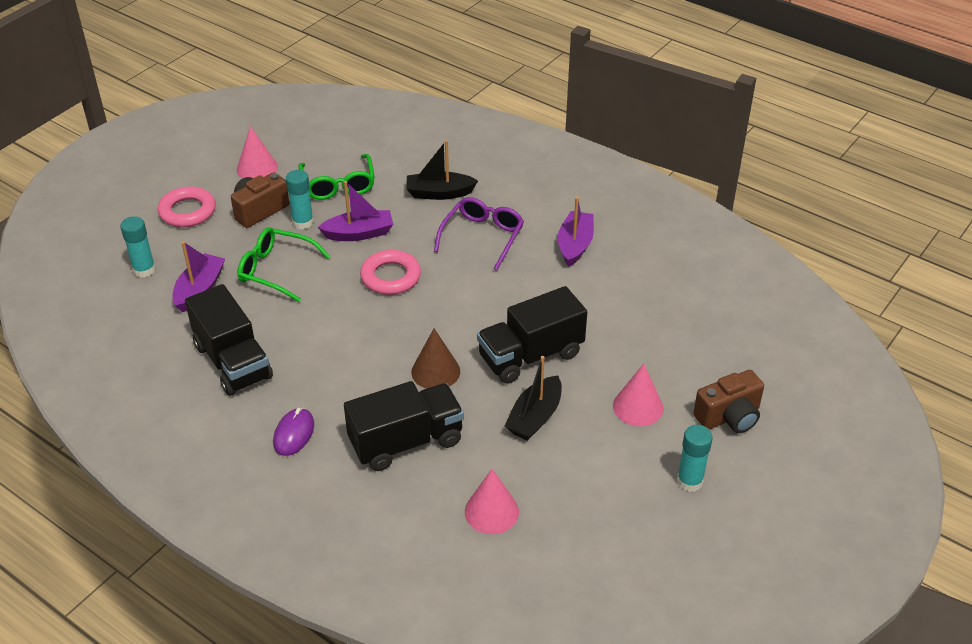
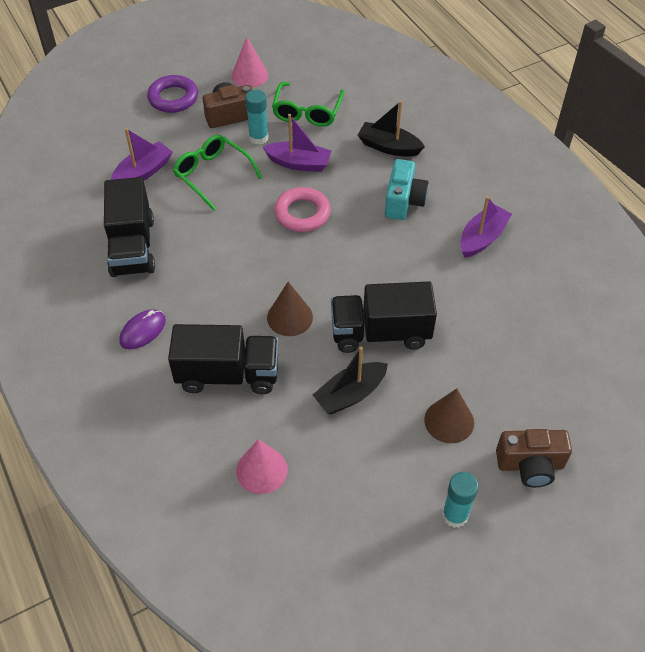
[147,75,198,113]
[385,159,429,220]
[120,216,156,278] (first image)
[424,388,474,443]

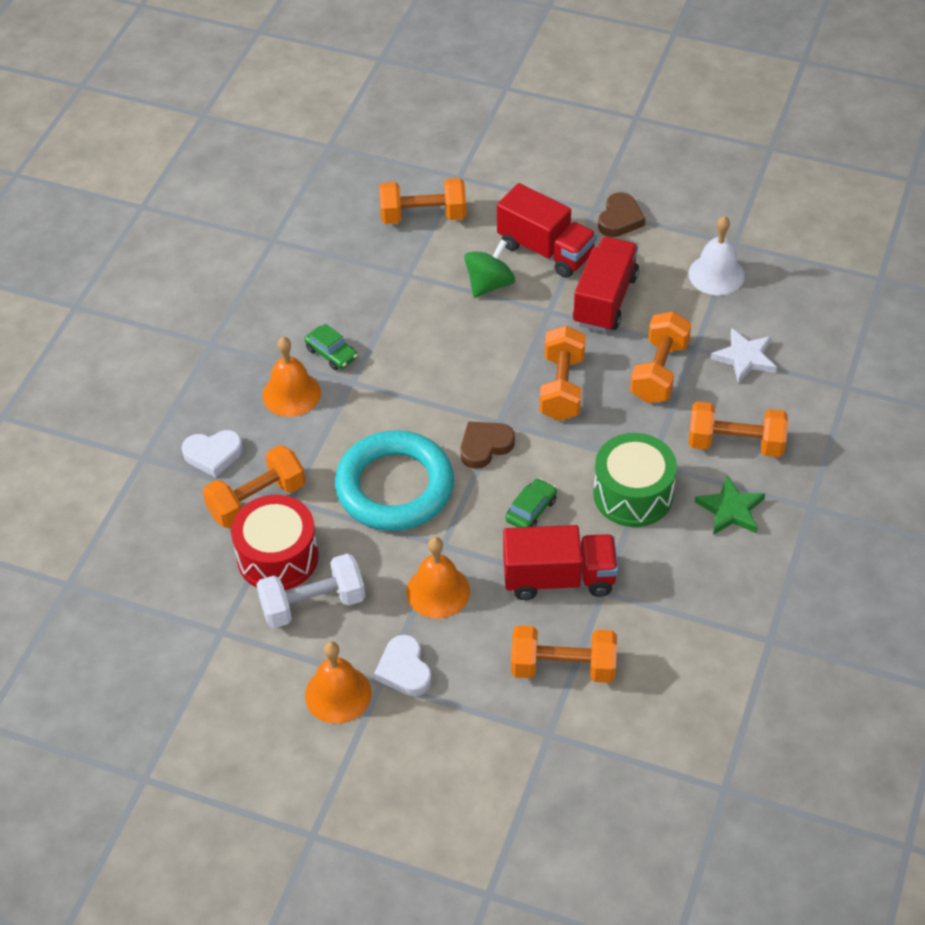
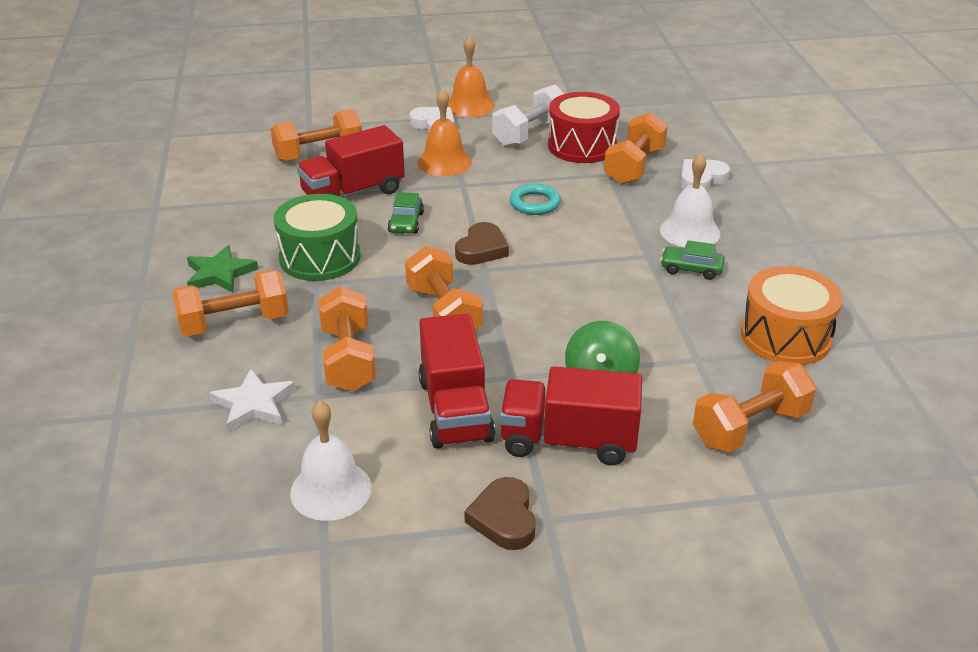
[660,153,721,247]
[510,184,561,215]
[741,266,843,365]

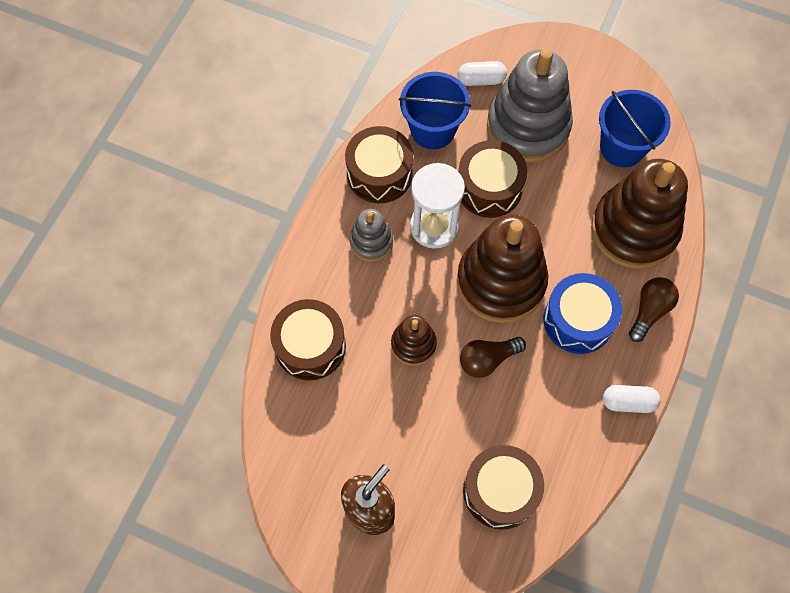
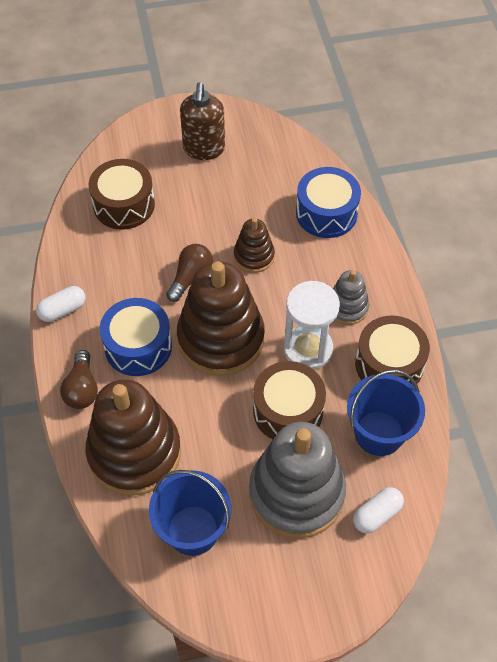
[296,167,361,238]

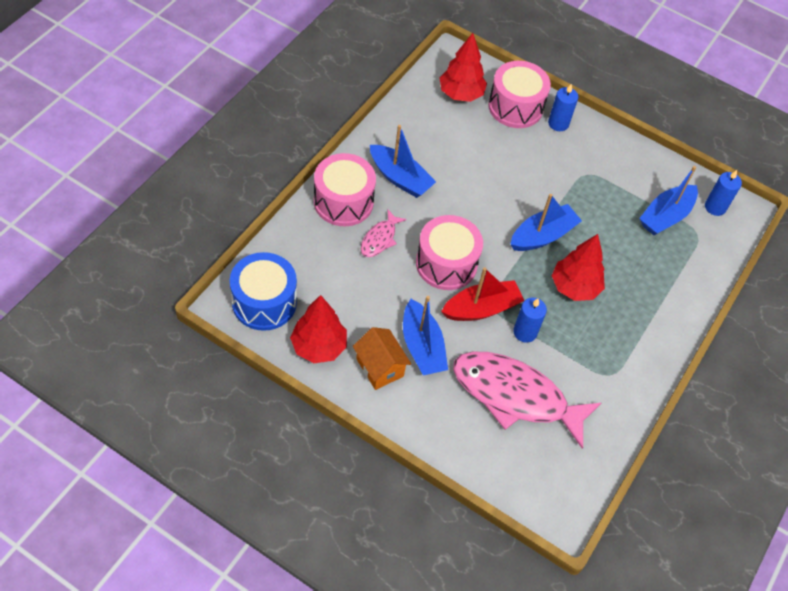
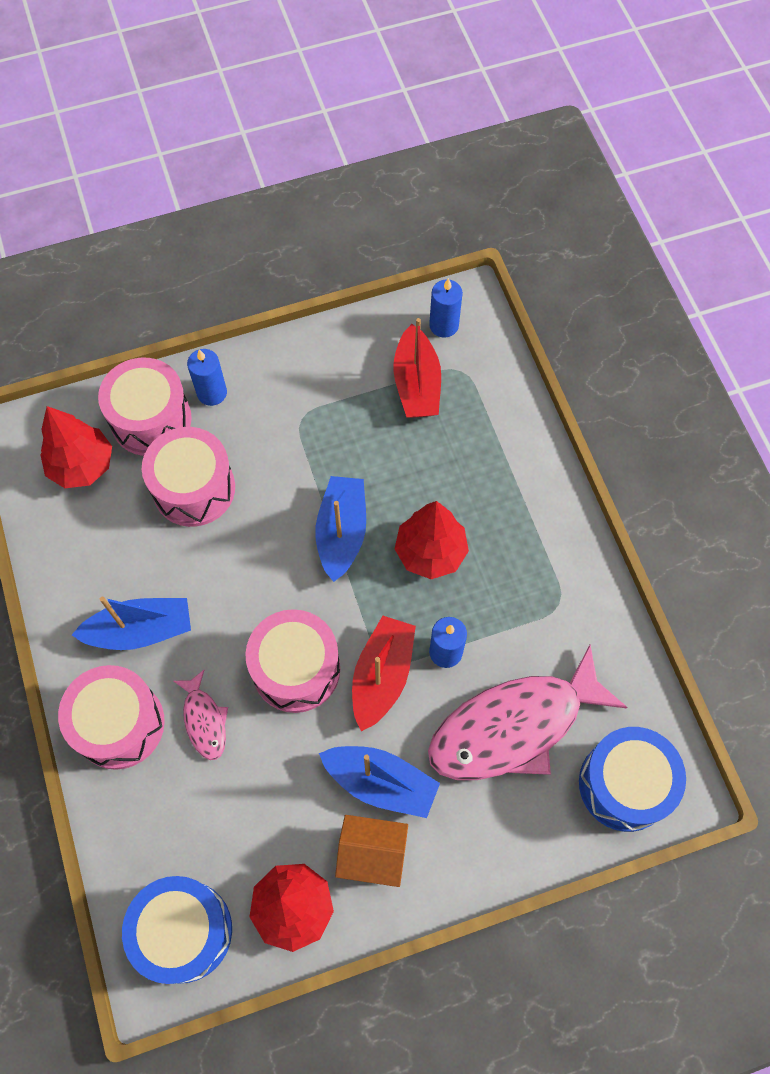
[393,318,441,418]
[142,427,235,527]
[579,727,686,832]

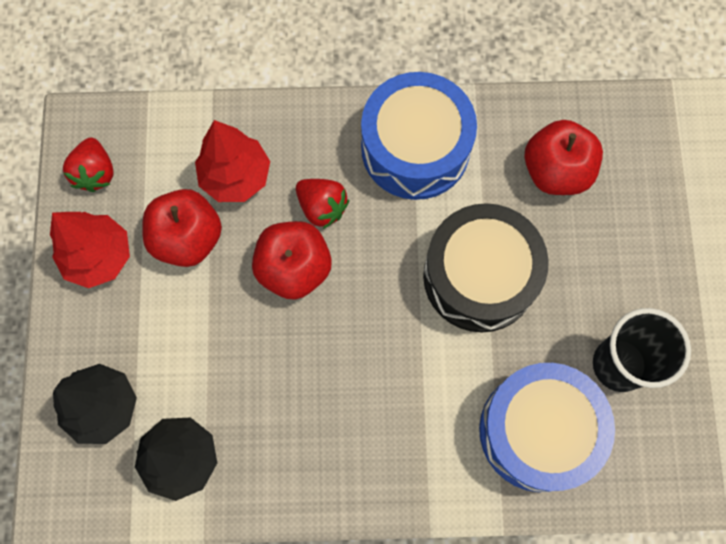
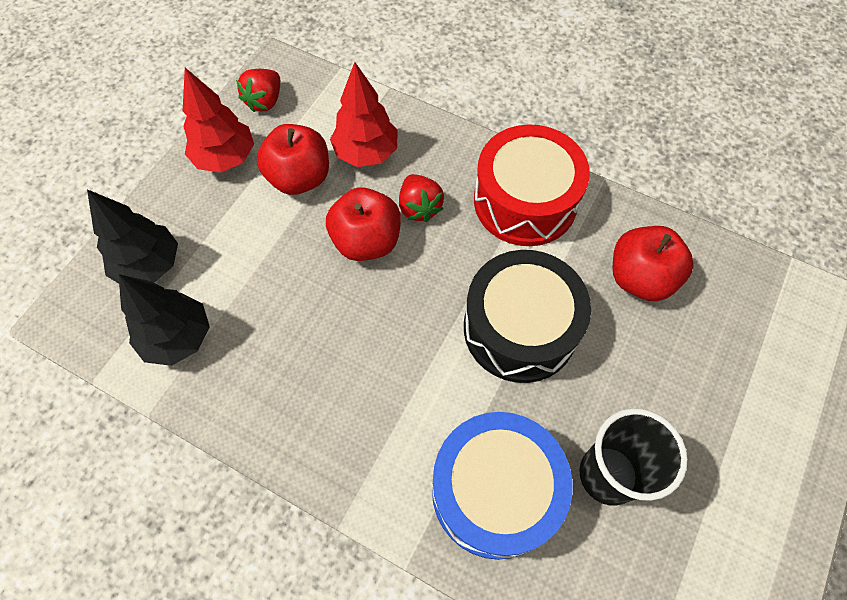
[474,124,590,246]

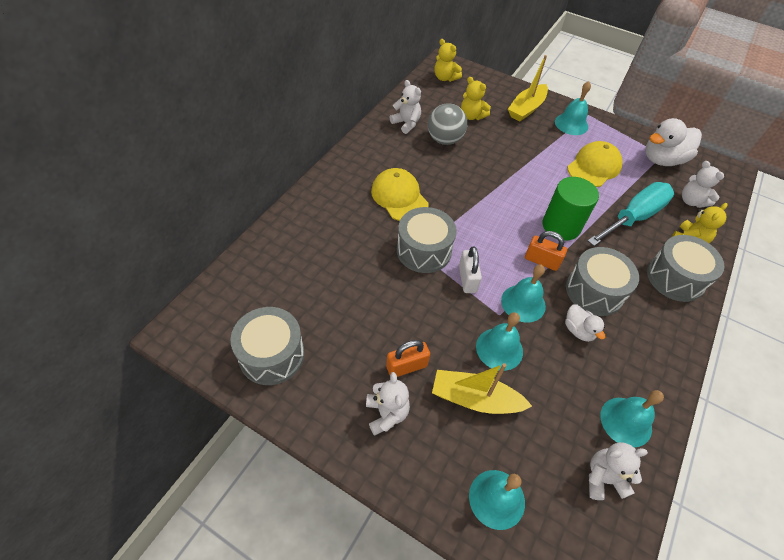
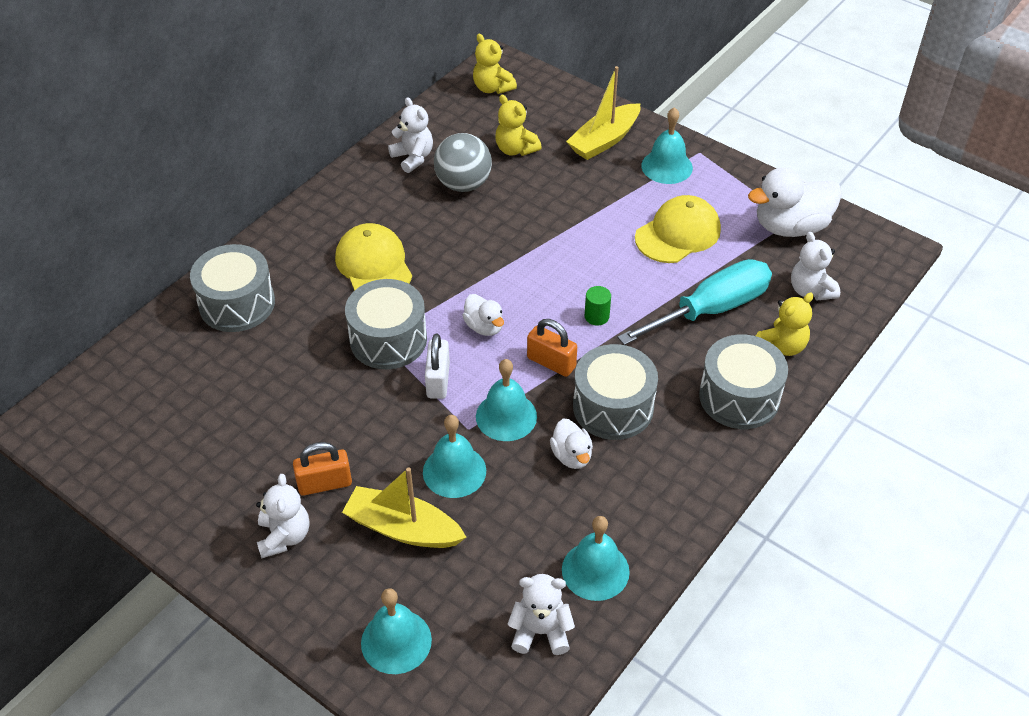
[585,286,611,326]
[190,244,275,332]
[462,294,504,336]

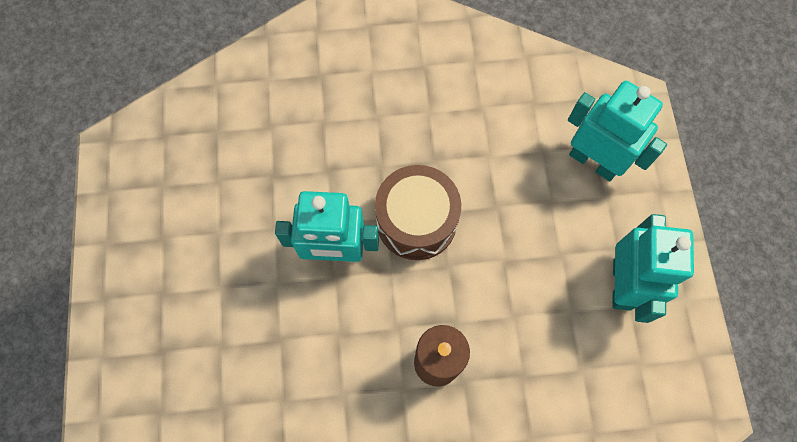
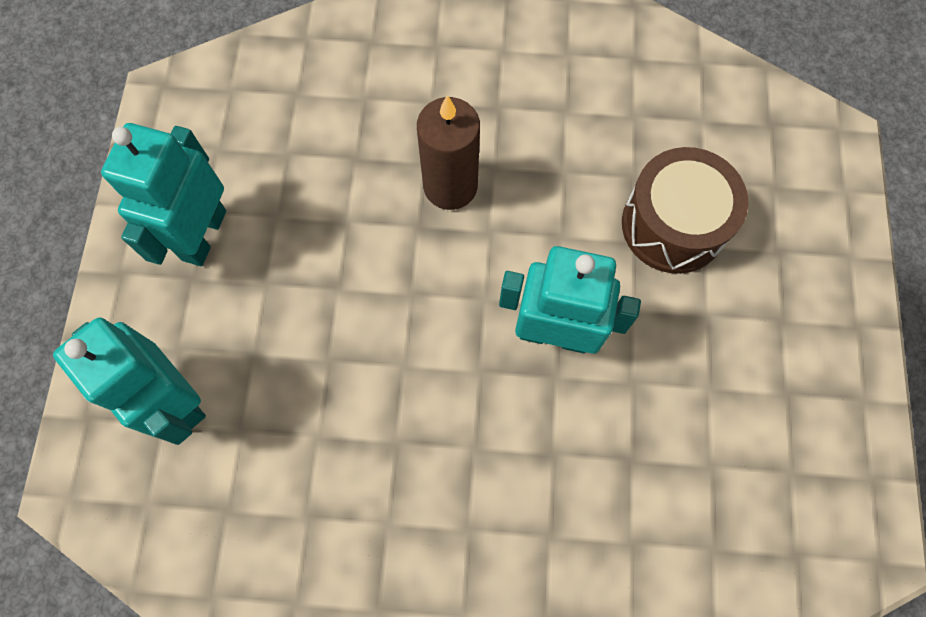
[622,147,749,274]

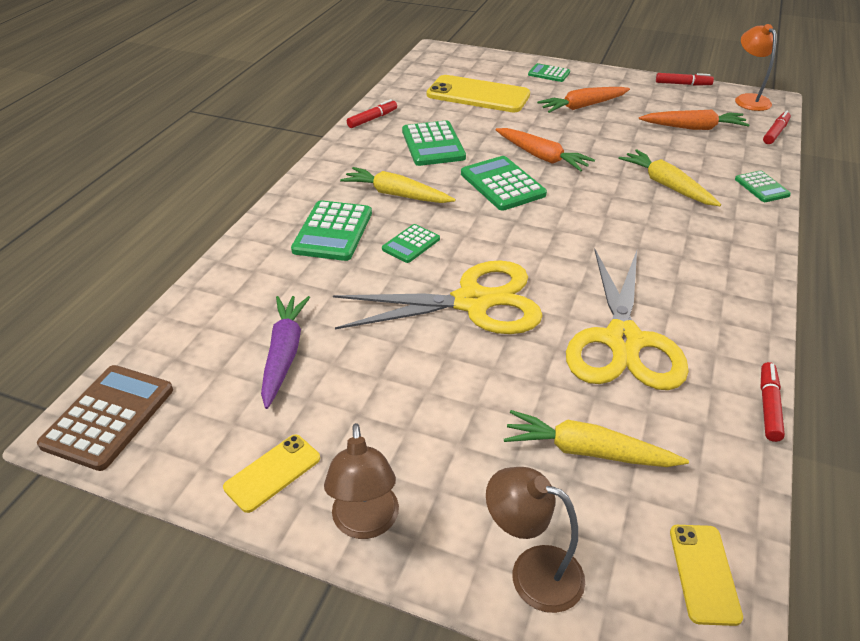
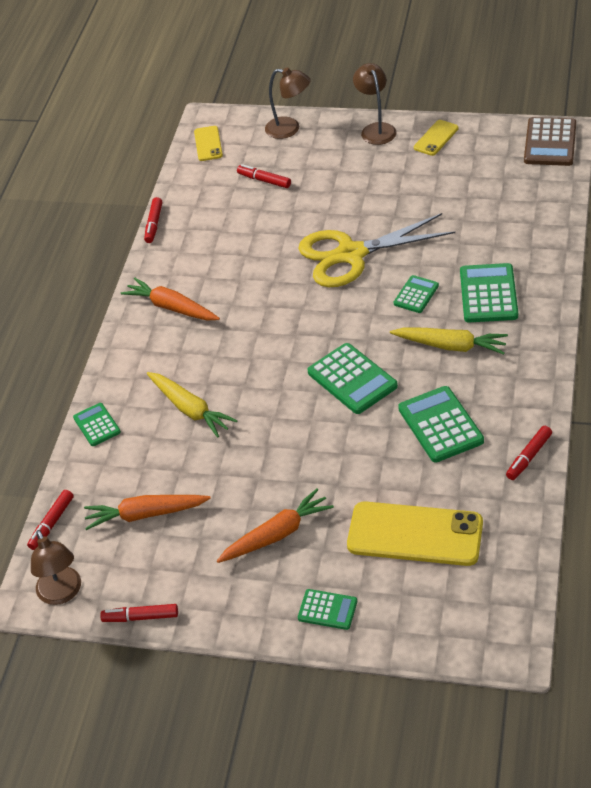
[31,530,81,605]
[121,278,220,321]
[566,249,689,390] (first image)
[261,296,310,409] (first image)
[237,164,291,188]

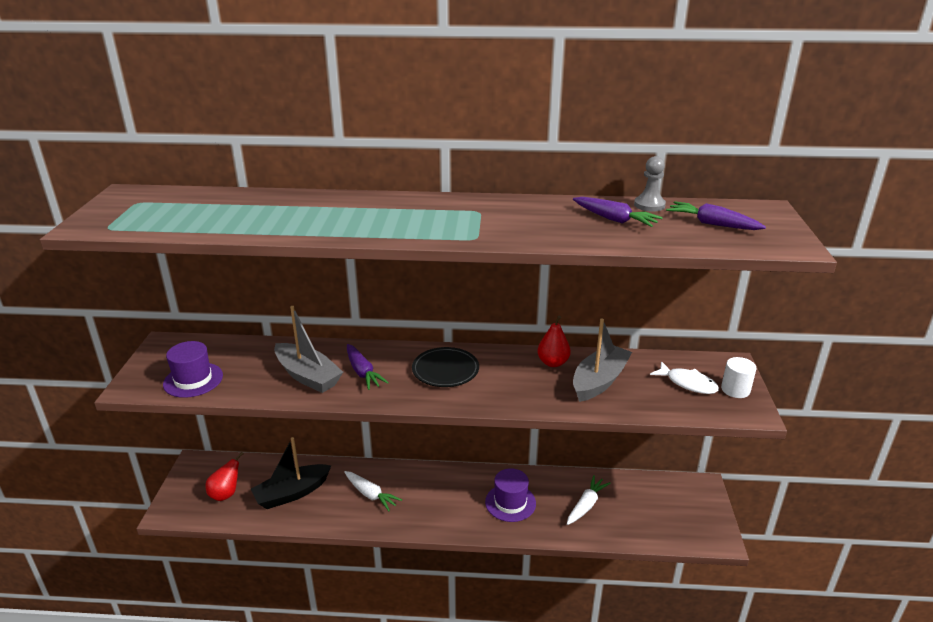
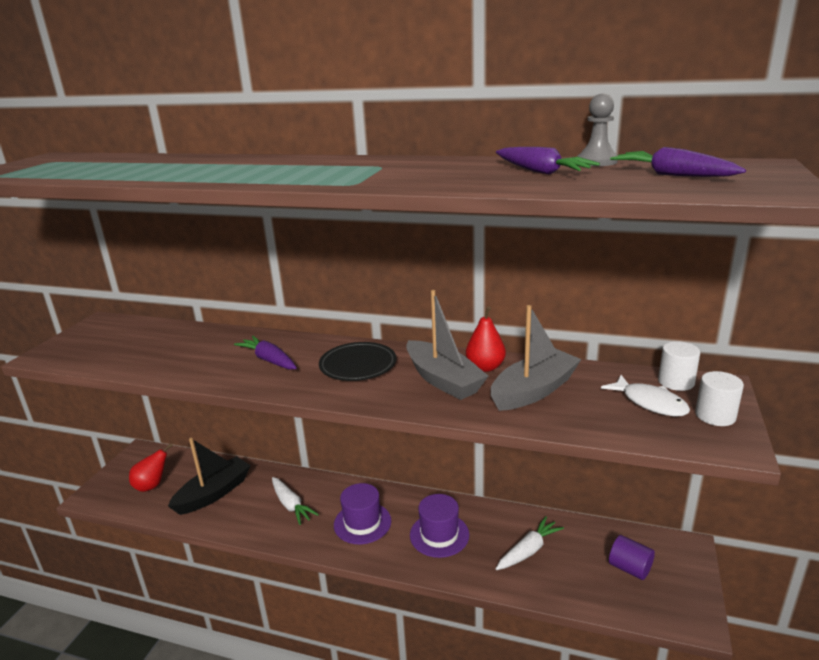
[406,290,488,400]
[334,483,391,544]
[234,336,297,370]
[168,438,251,515]
[658,341,700,391]
[609,535,655,580]

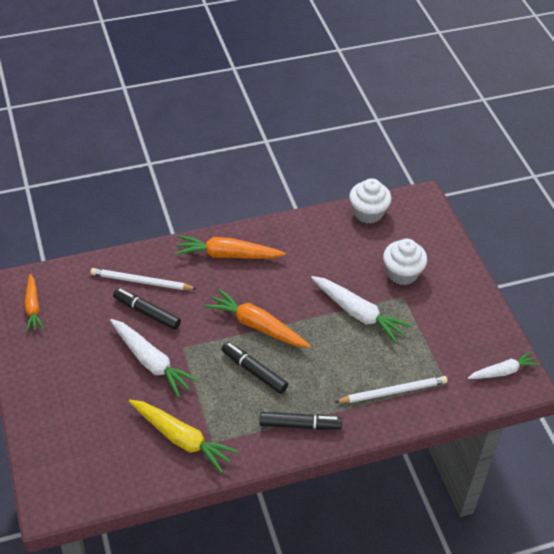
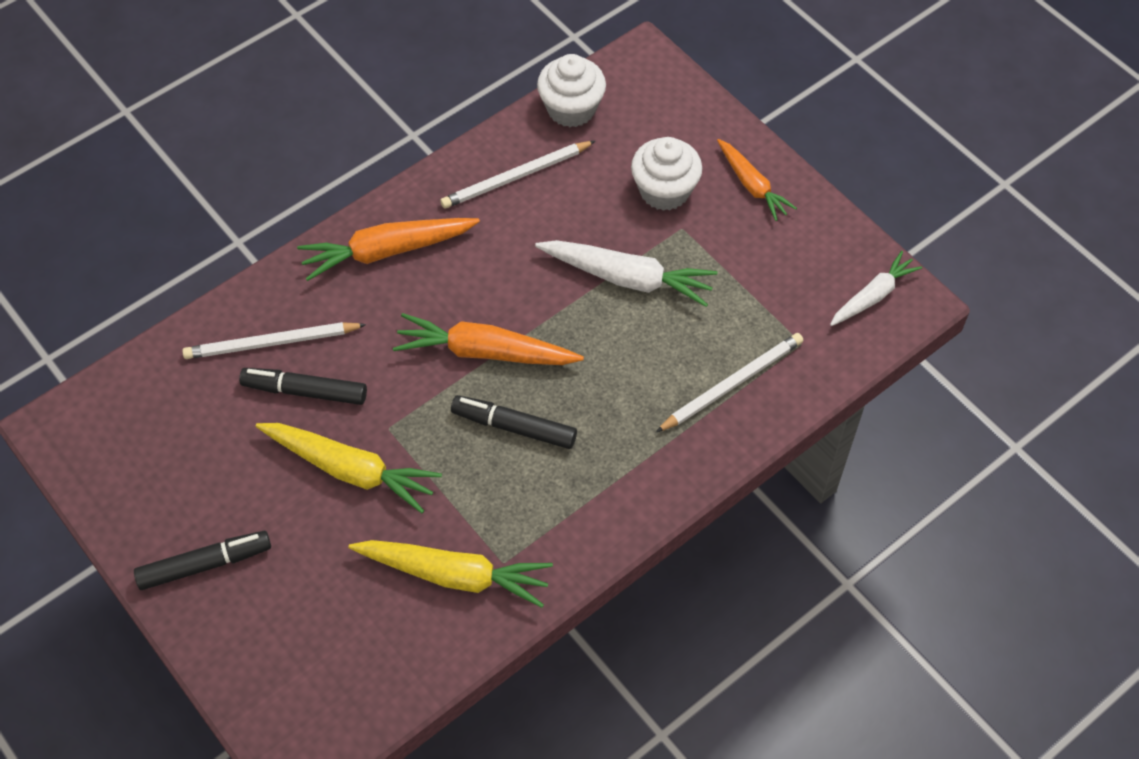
[717,139,797,221]
[256,423,442,513]
[134,531,271,590]
[440,141,595,208]

